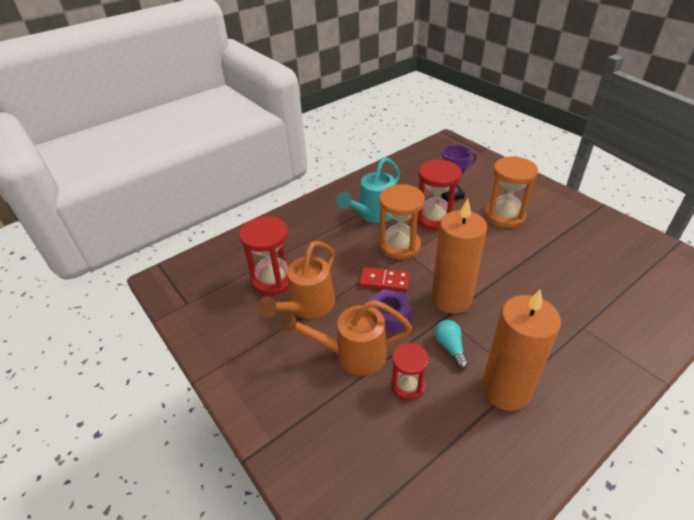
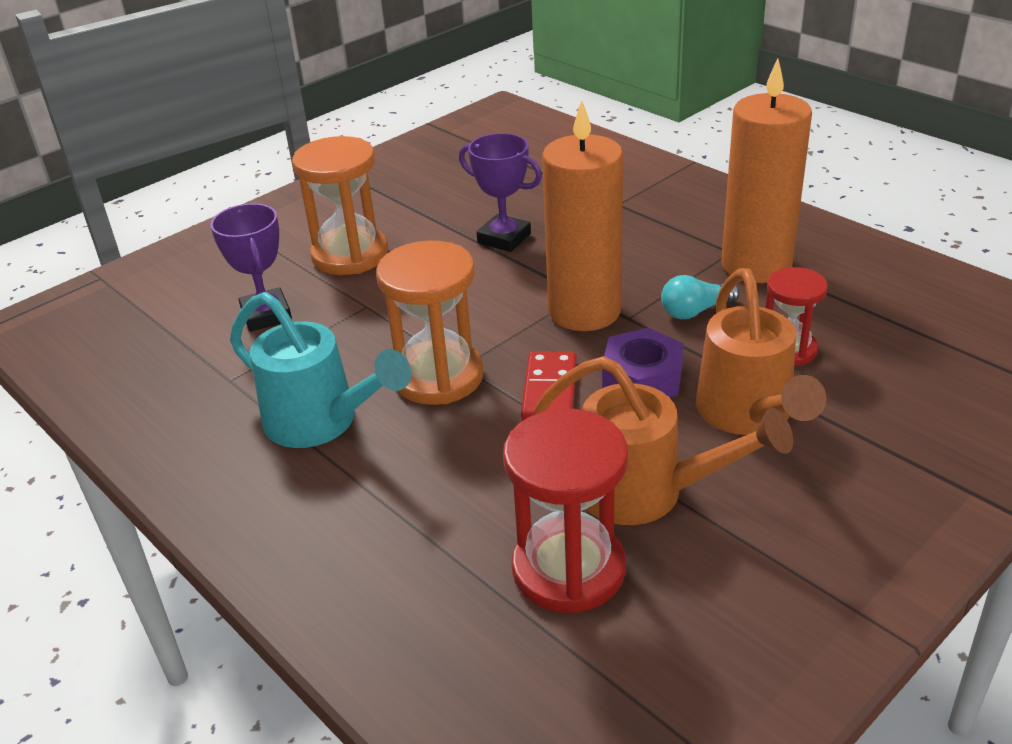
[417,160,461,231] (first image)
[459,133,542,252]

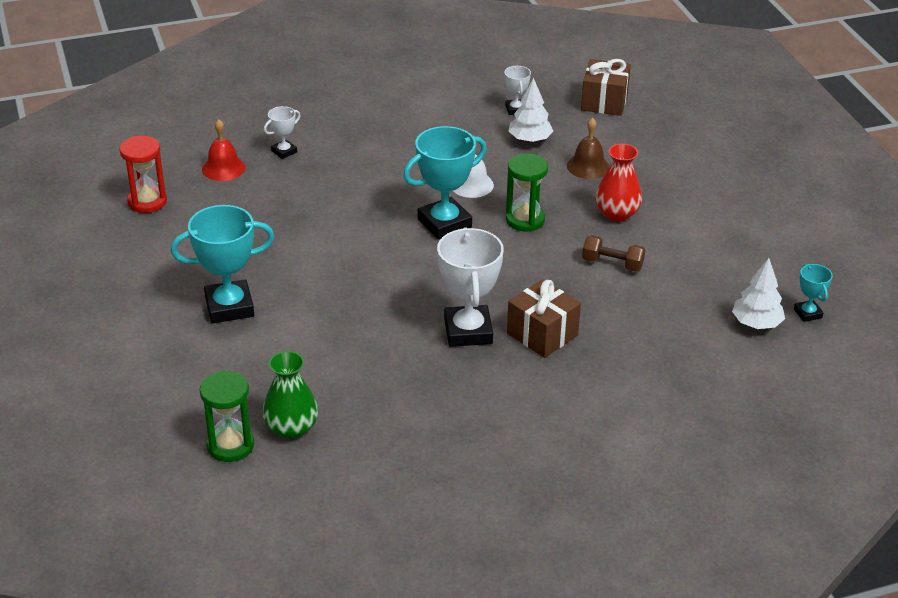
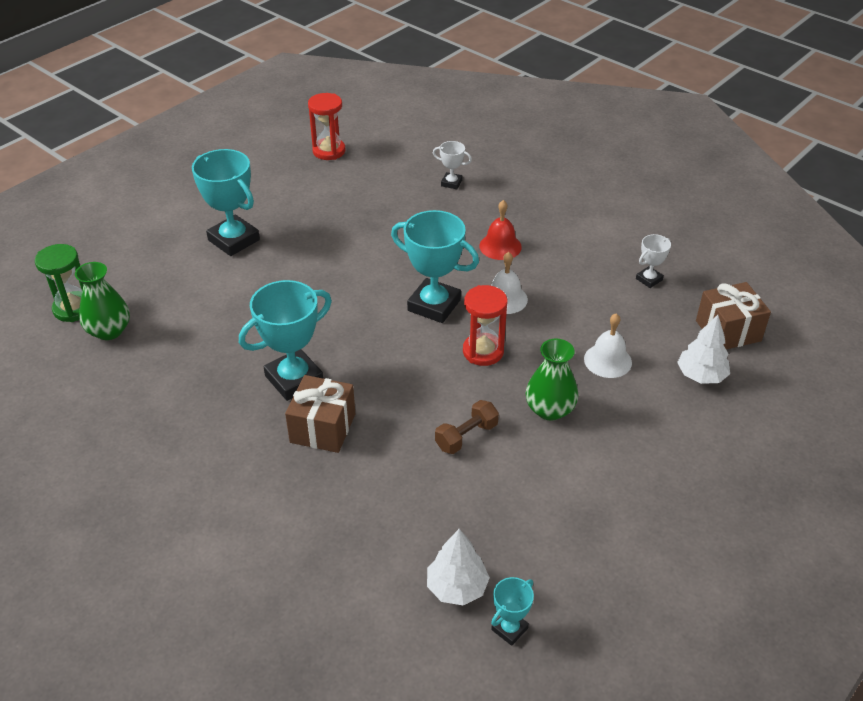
[677,315,730,384]
[584,313,632,378]
[479,200,522,260]
[526,339,578,421]
[463,285,507,366]
[239,280,332,401]
[435,400,499,454]

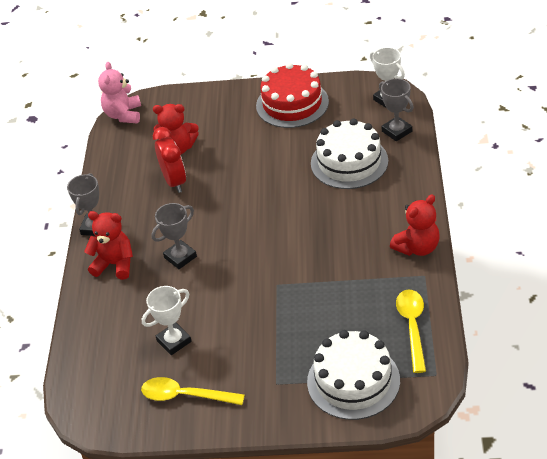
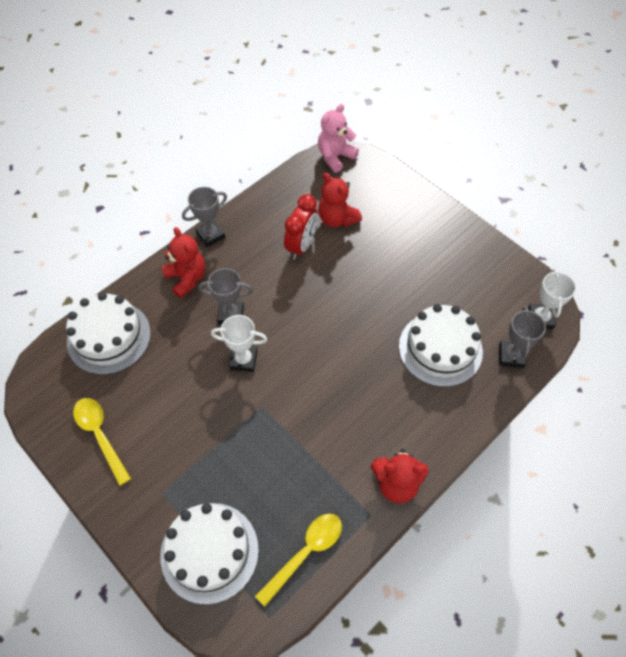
[256,63,329,128] (first image)
[211,315,268,372]
[66,292,151,375]

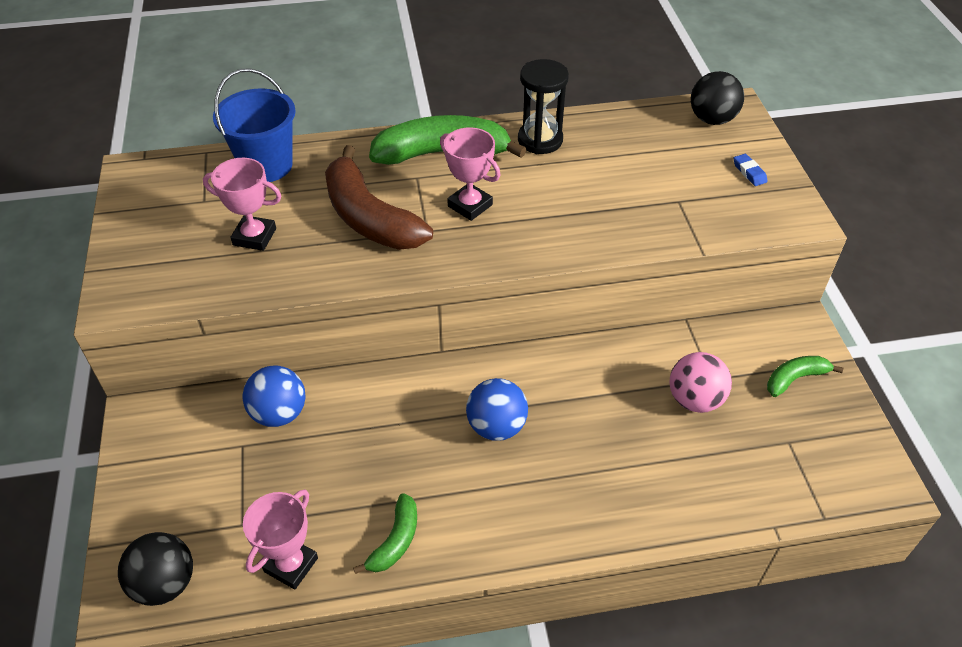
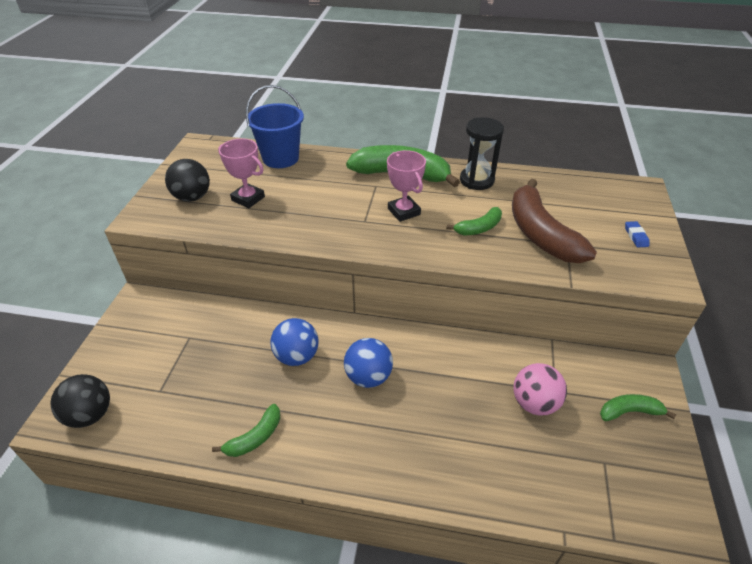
[165,159,210,202]
[512,179,597,263]
[270,318,319,366]
[243,490,318,590] (first image)
[446,207,502,235]

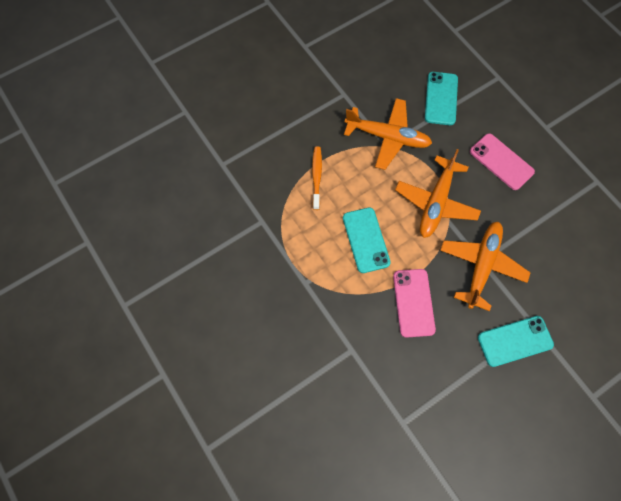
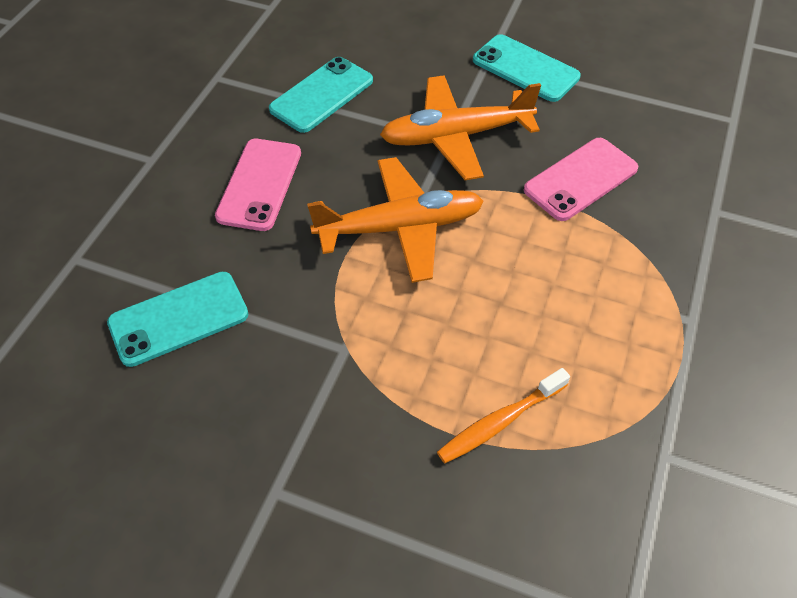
[344,98,432,170] (first image)
[269,57,373,133]

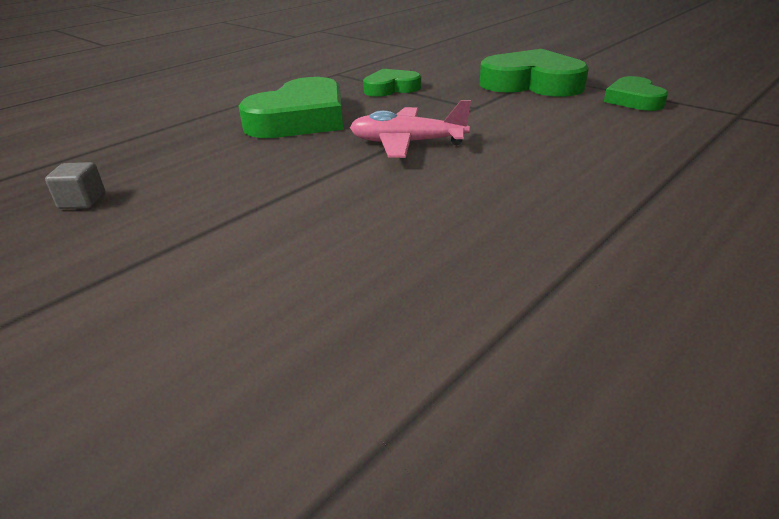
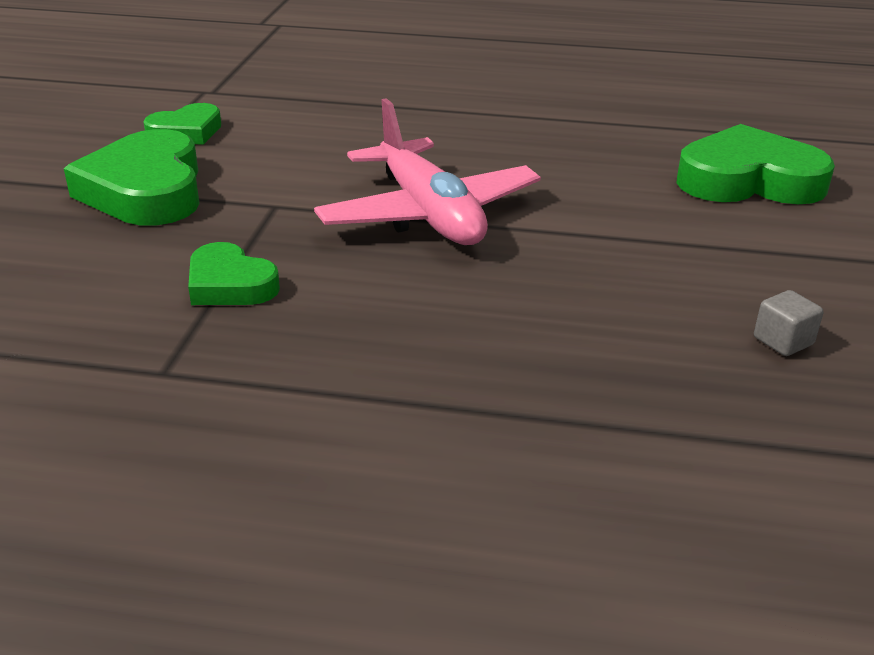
[676,124,835,204]
[314,98,541,245]

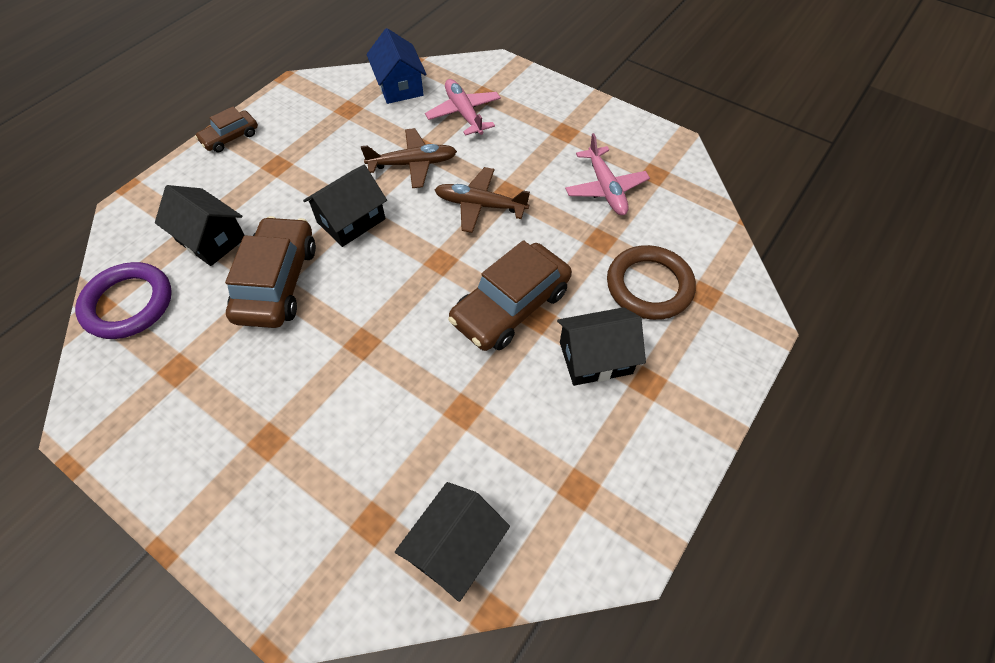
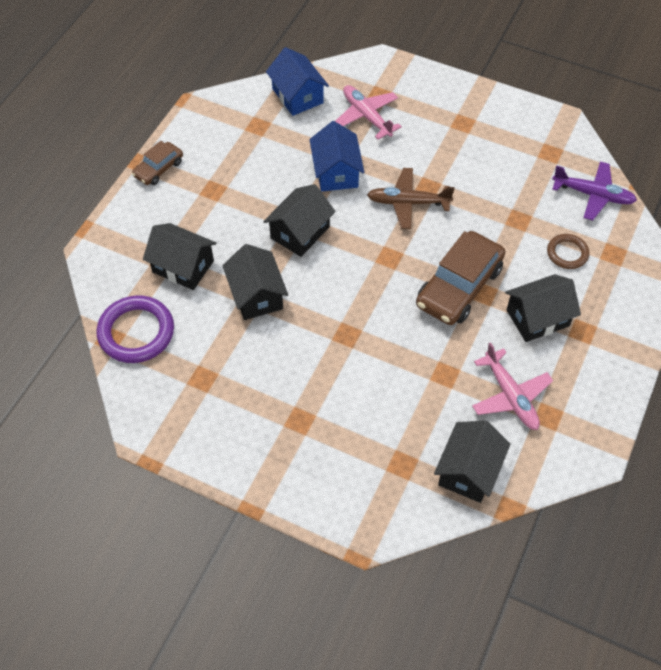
[309,121,364,192]
[472,342,553,430]
[222,244,288,320]
[547,234,589,269]
[552,161,637,221]

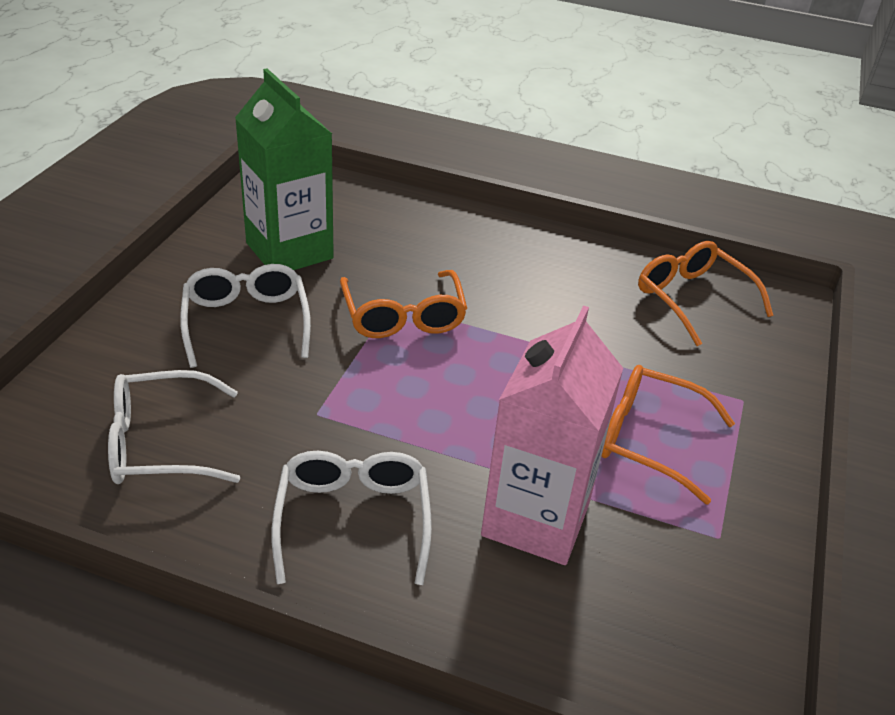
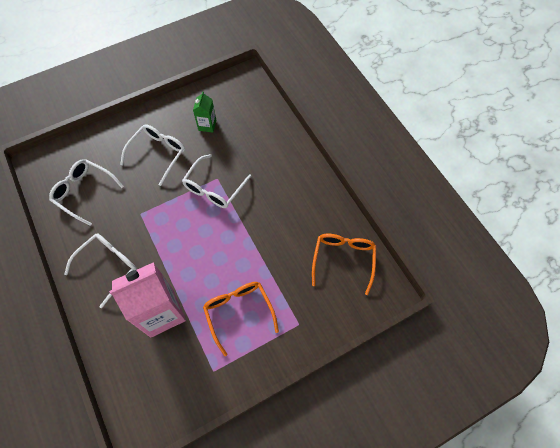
[193,91,216,133]
[182,154,251,208]

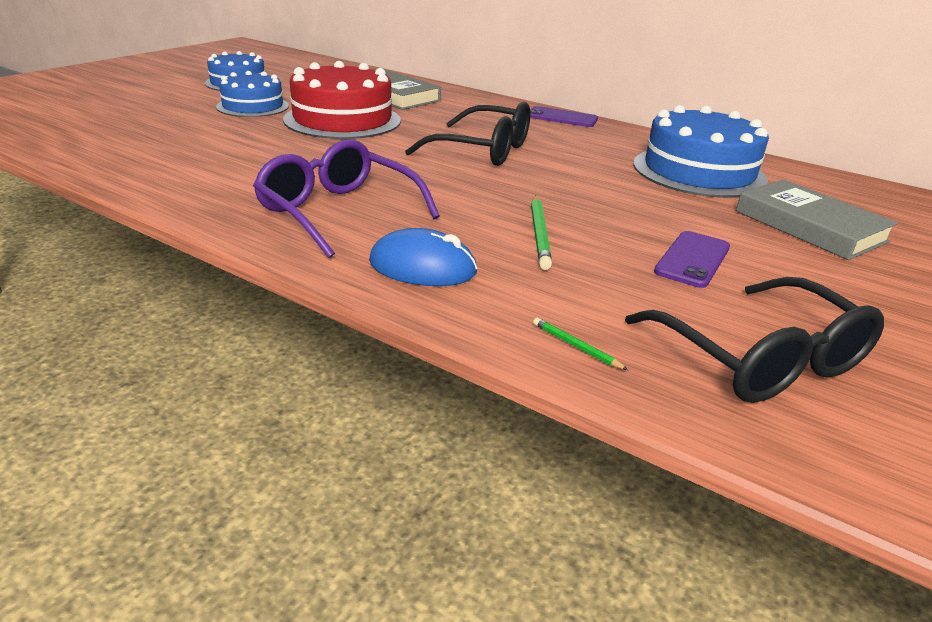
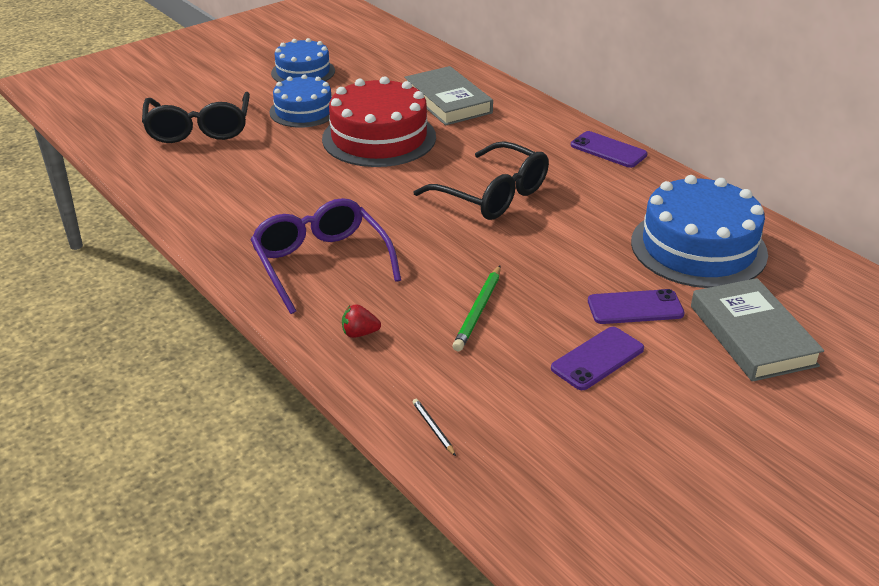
[342,304,381,338]
[142,92,250,143]
[412,399,456,456]
[588,289,685,324]

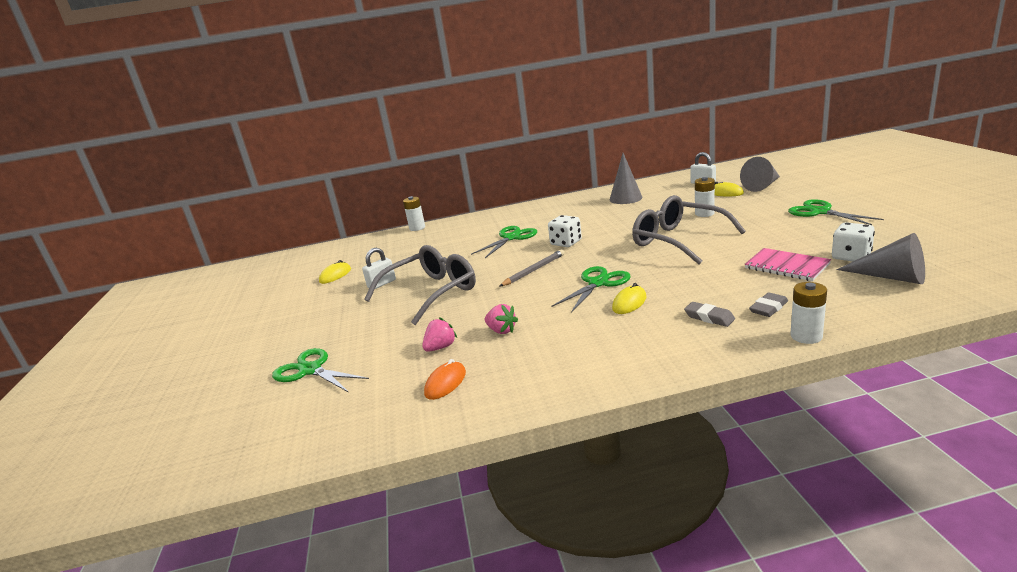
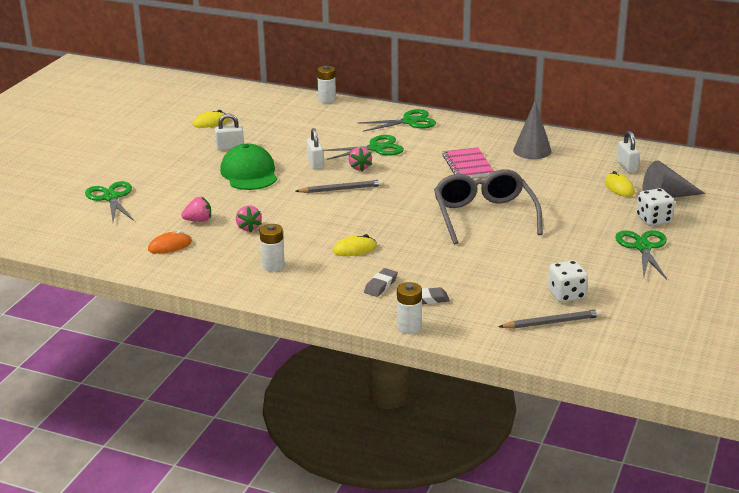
[259,224,285,272]
[637,188,675,226]
[498,309,602,329]
[220,144,277,190]
[442,148,495,178]
[358,109,436,132]
[364,268,398,297]
[307,128,324,169]
[349,147,372,171]

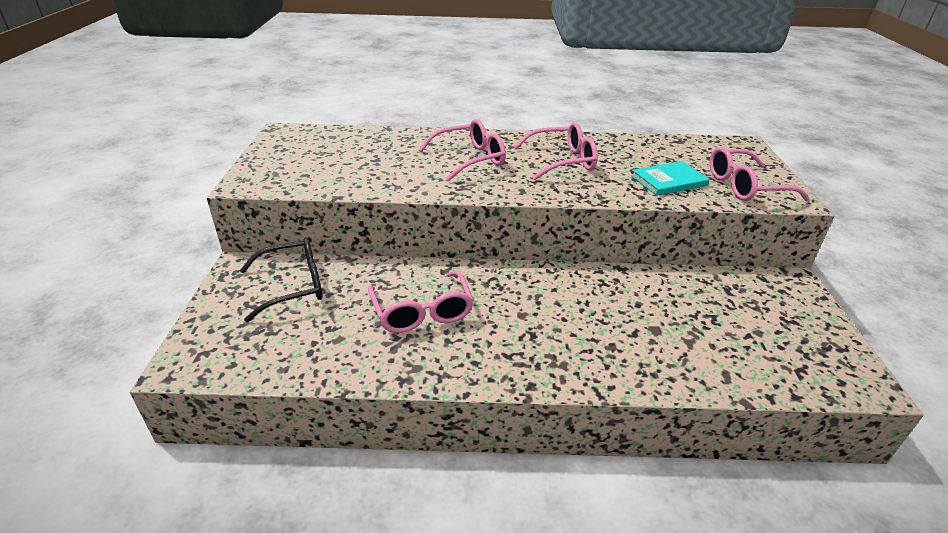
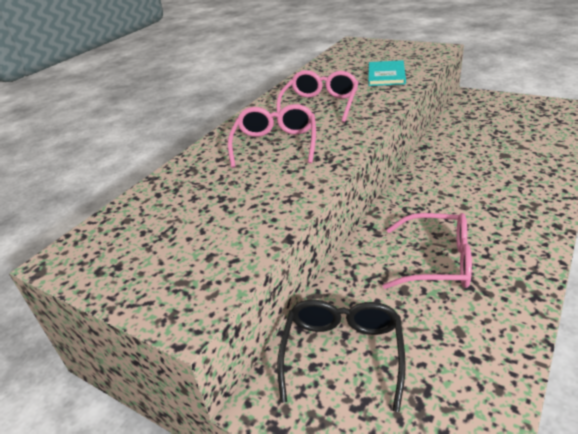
[709,147,810,202] (first image)

